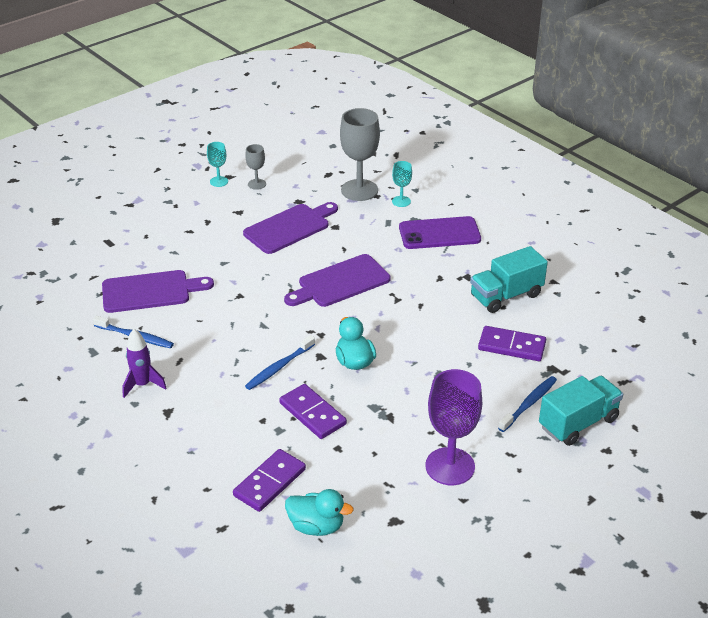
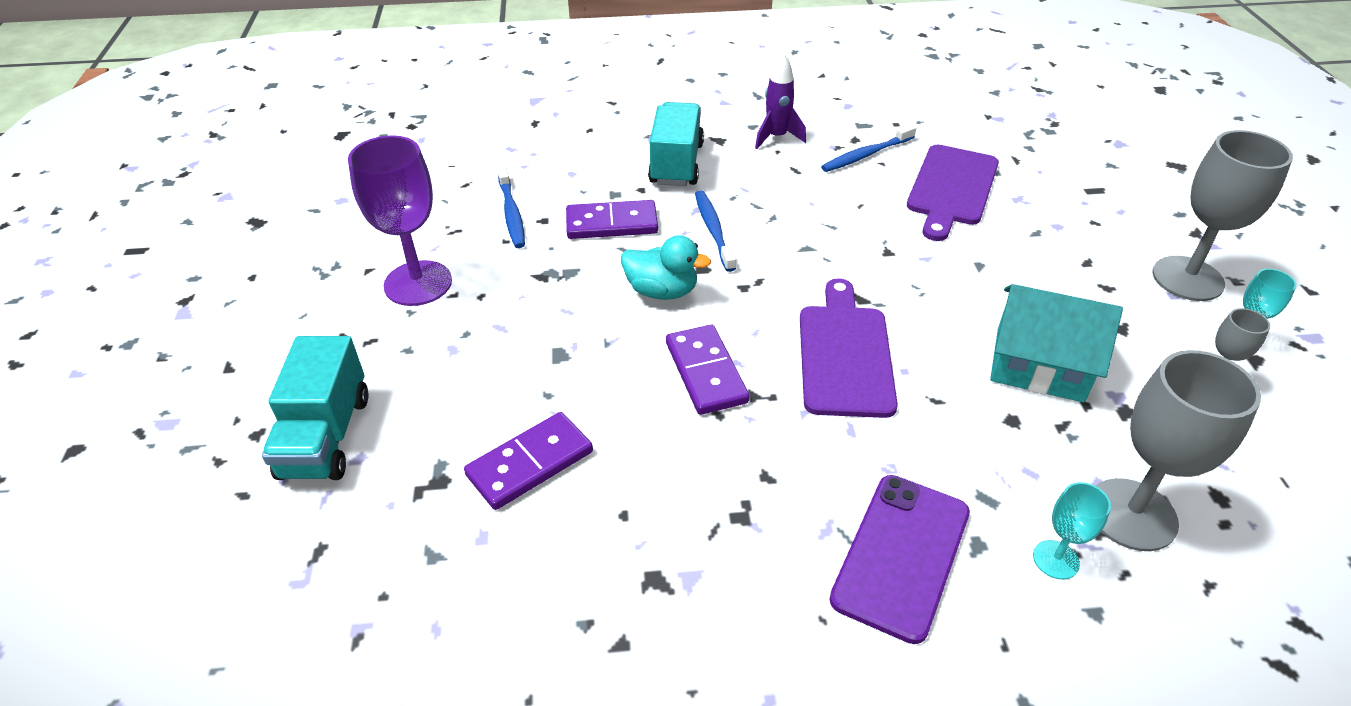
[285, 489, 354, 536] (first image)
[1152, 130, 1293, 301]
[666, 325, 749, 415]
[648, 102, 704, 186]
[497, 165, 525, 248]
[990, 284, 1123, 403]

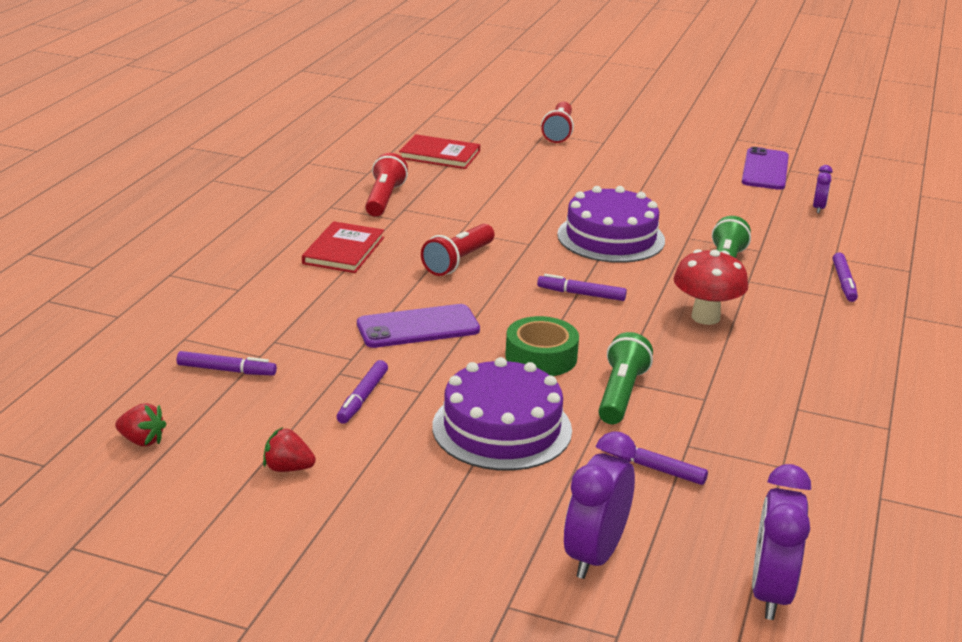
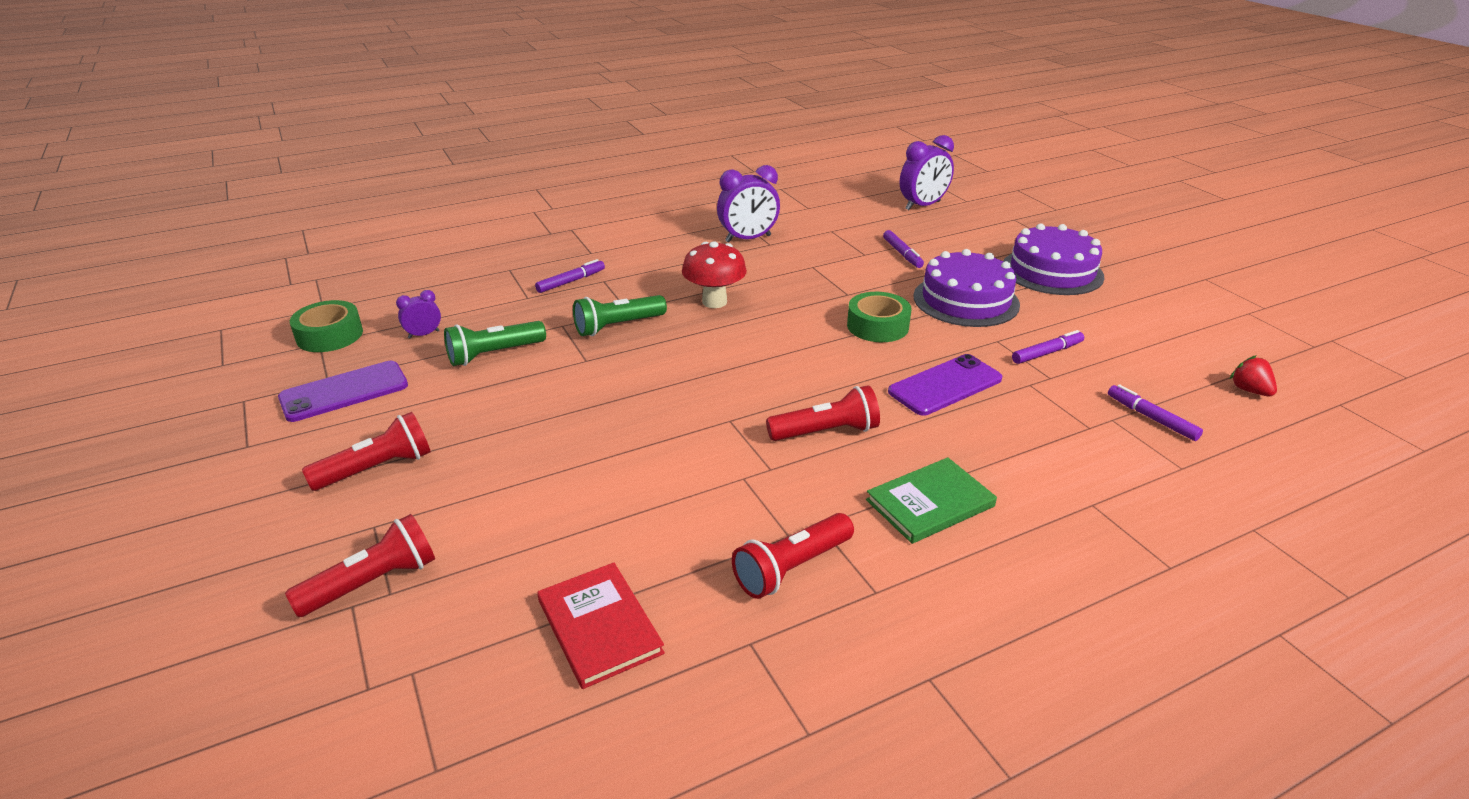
[263, 427, 316, 472] (first image)
[537, 274, 627, 301] (first image)
[290, 300, 363, 352]
[302, 412, 431, 491]
[1003, 223, 1104, 295]
[717, 165, 780, 242]
[444, 321, 546, 366]
[866, 457, 997, 544]
[888, 354, 1002, 415]

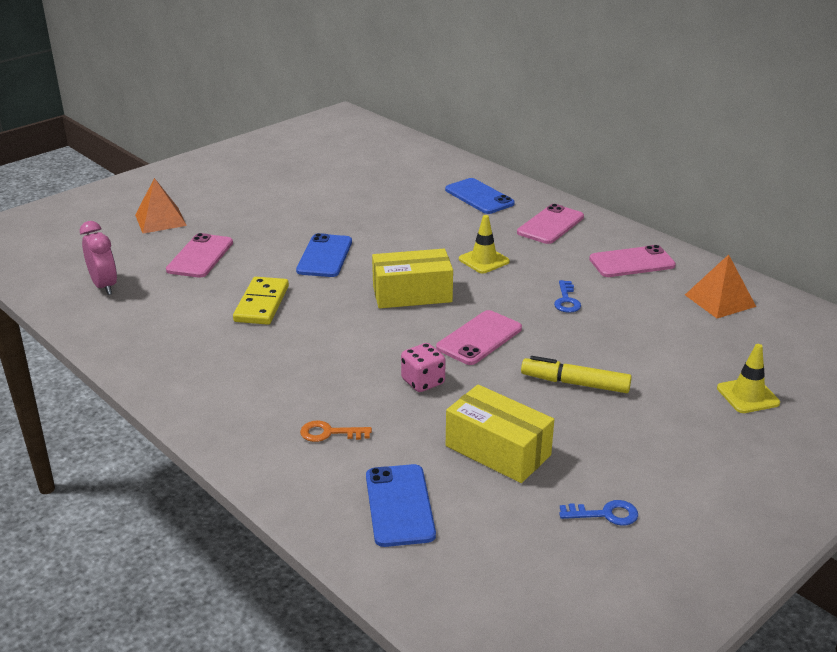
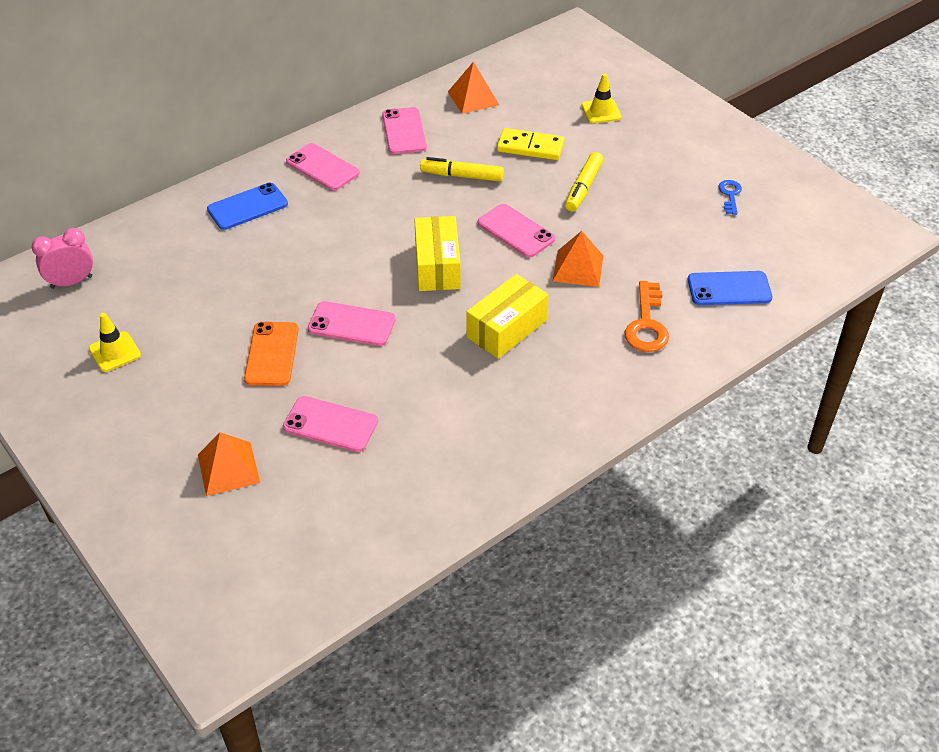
[244, 322, 299, 386]
[31, 228, 93, 289]
[497, 128, 564, 160]
[466, 274, 548, 359]
[89, 313, 141, 372]
[552, 231, 603, 287]
[420, 157, 504, 182]
[308, 301, 396, 346]
[625, 281, 669, 352]

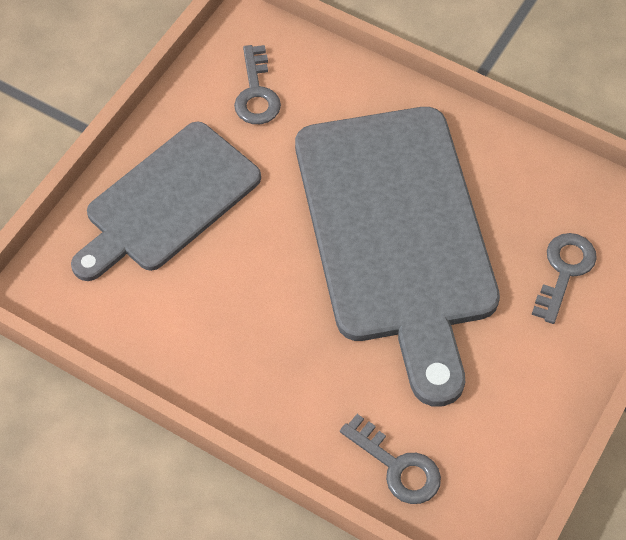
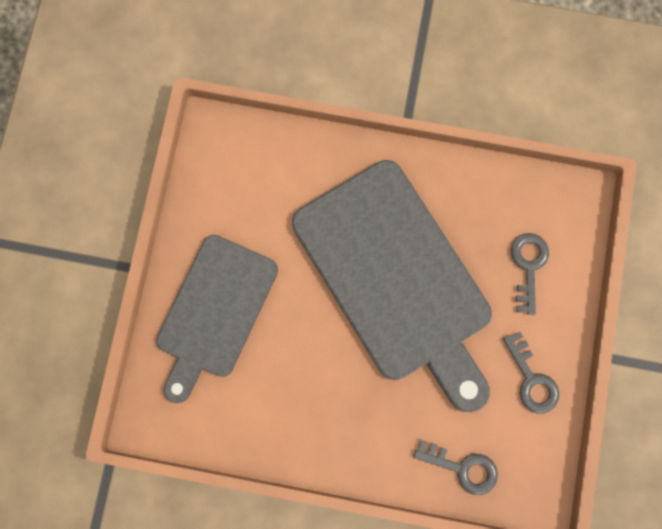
[503, 332, 559, 413]

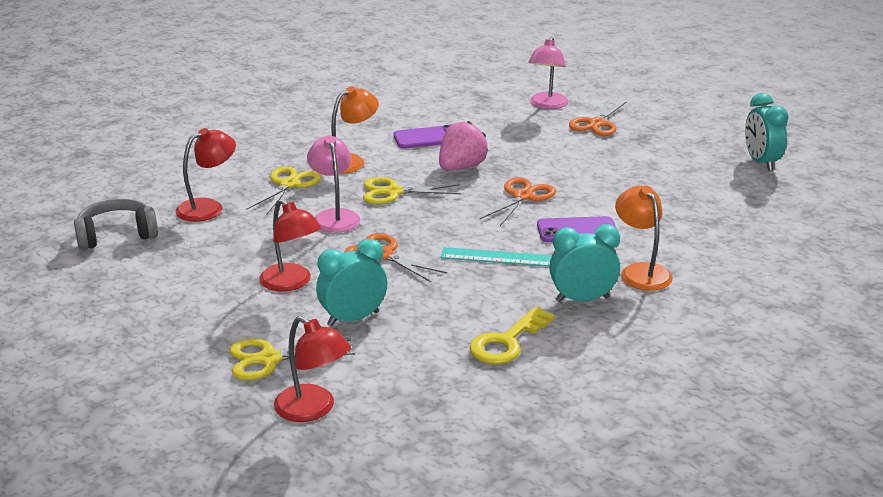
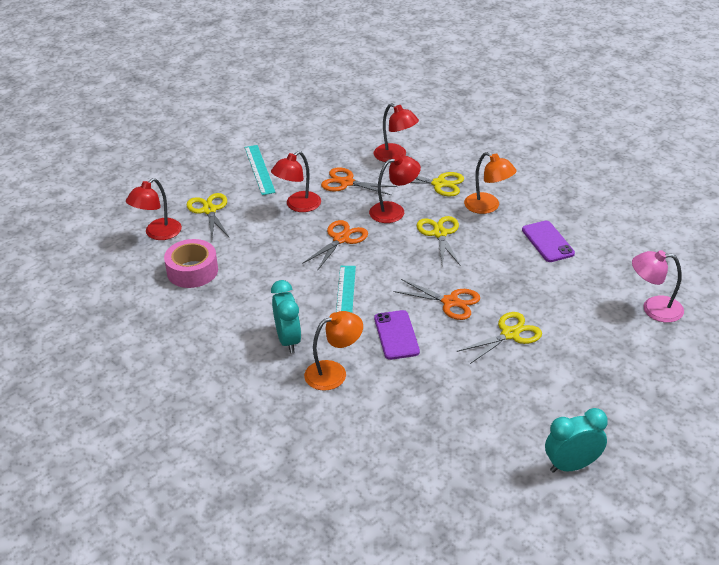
[74, 199, 158, 250] (first image)
[316, 239, 387, 327] (first image)
[439, 121, 488, 171] (first image)
[470, 307, 555, 364] (first image)
[164, 239, 218, 288]
[245, 145, 276, 195]
[457, 312, 542, 364]
[321, 168, 397, 196]
[369, 155, 421, 223]

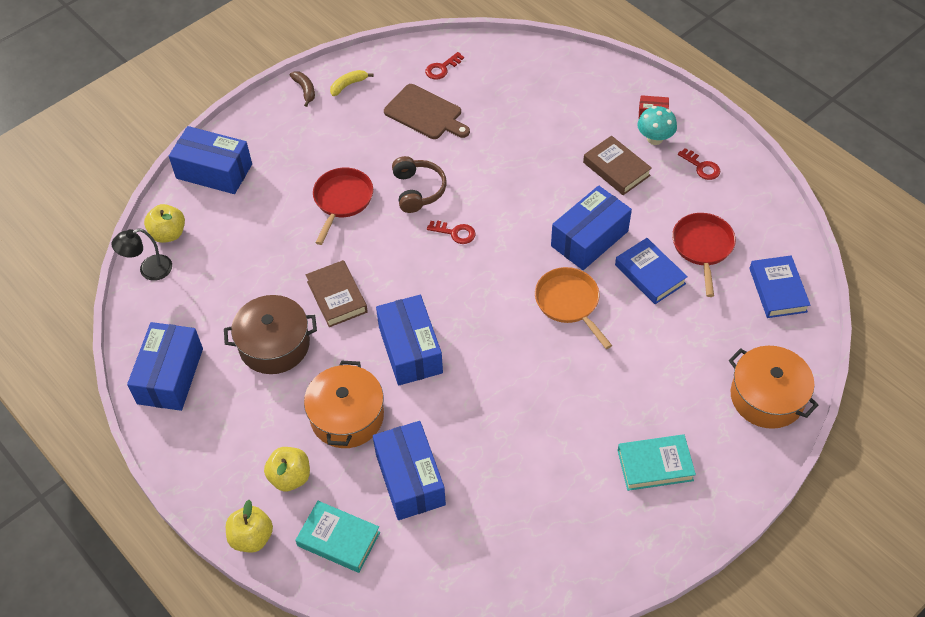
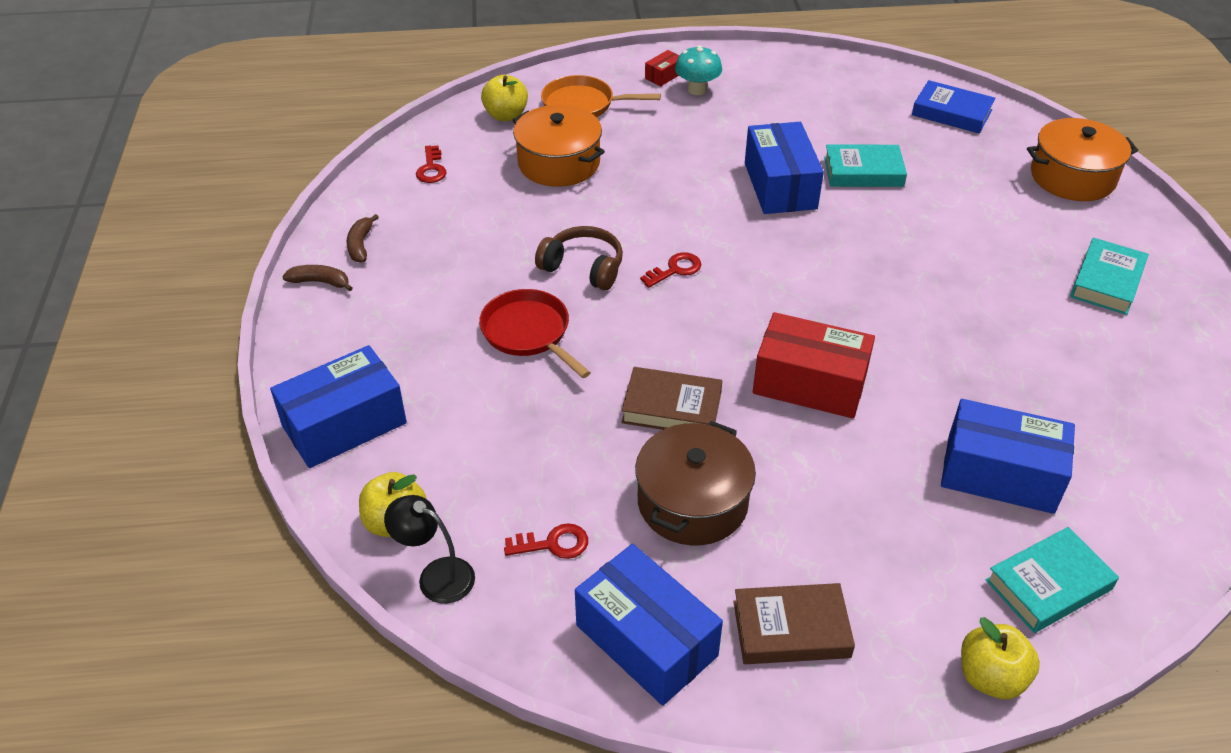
[384, 84, 470, 139] (first image)
[672, 213, 736, 297] (first image)
[481, 75, 528, 121]
[513, 105, 605, 187]
[541, 75, 661, 117]
[733, 583, 855, 664]
[504, 523, 588, 559]
[347, 214, 379, 263]
[753, 312, 875, 419]
[824, 144, 907, 187]
[384, 495, 475, 604]

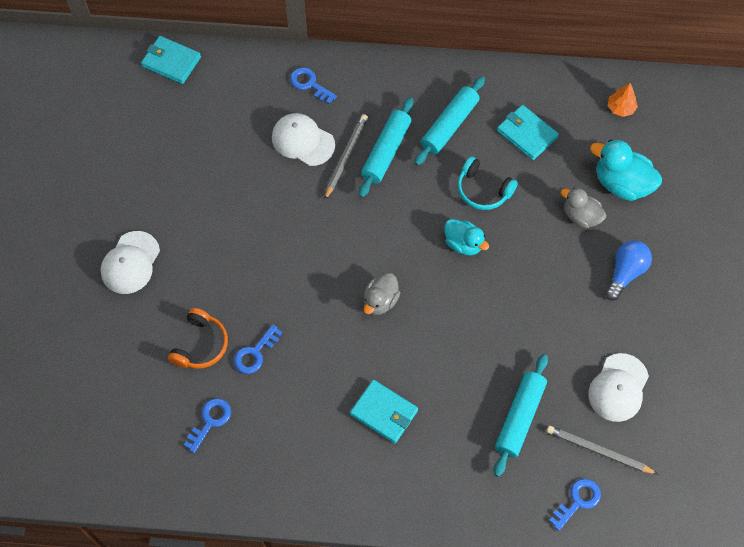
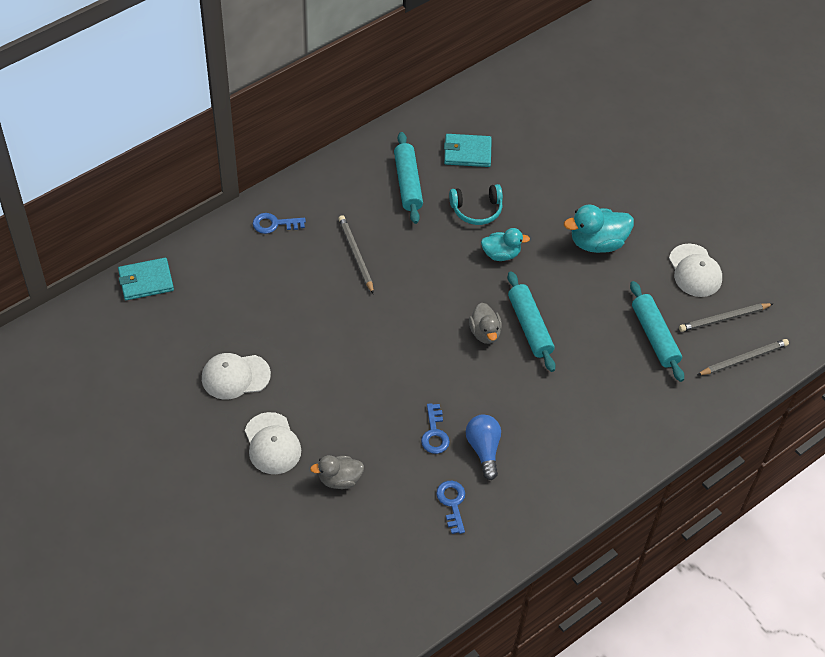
[168, 308, 228, 369] (first image)
[350, 379, 418, 443] (first image)
[608, 83, 638, 117] (first image)
[202, 353, 271, 399]
[508, 271, 556, 372]
[310, 455, 364, 489]
[564, 205, 634, 253]
[466, 414, 501, 480]
[697, 339, 789, 375]

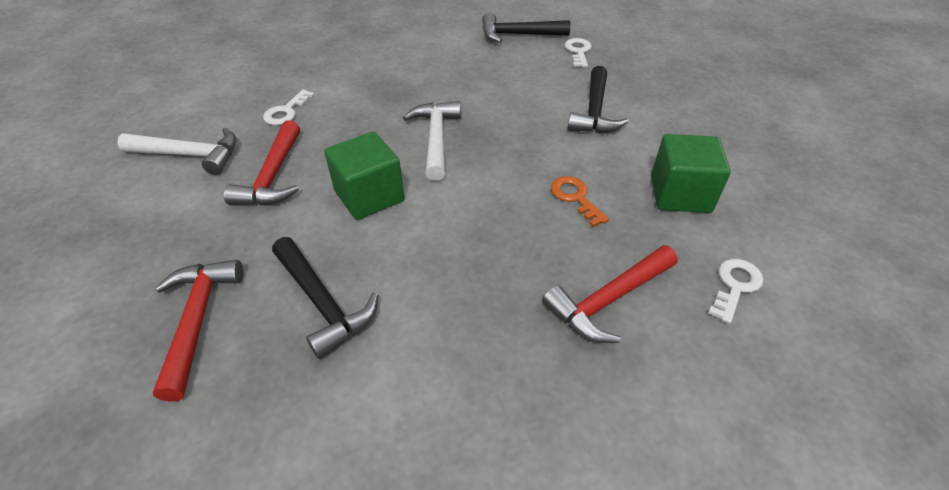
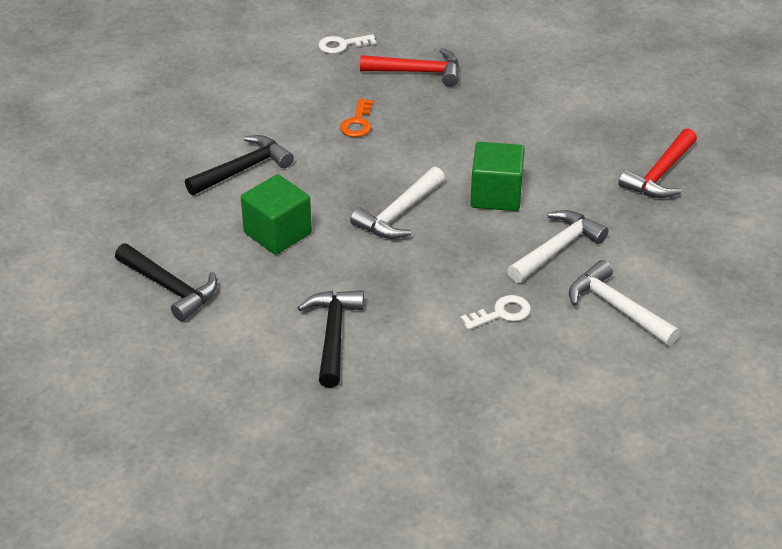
[565, 38, 592, 67] (first image)
[297, 290, 364, 388]
[241, 174, 312, 255]
[507, 210, 609, 283]

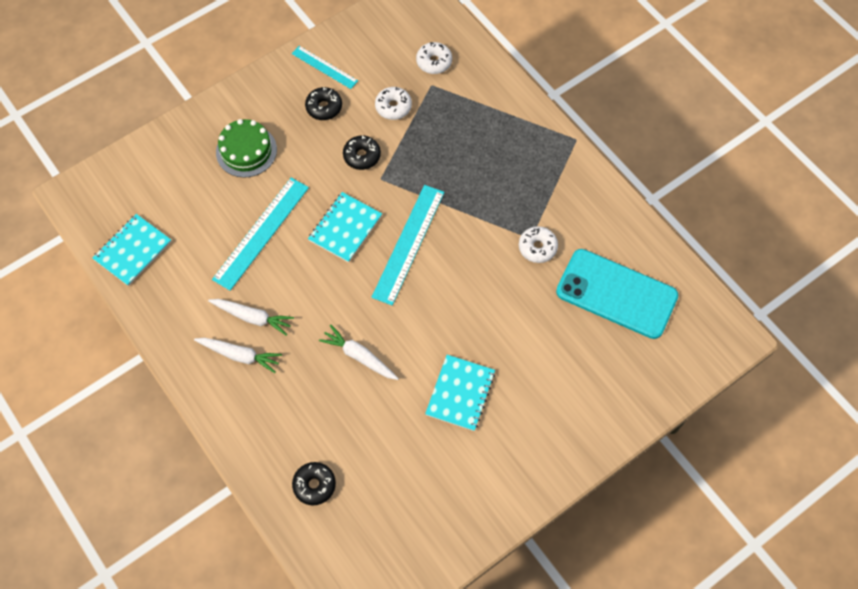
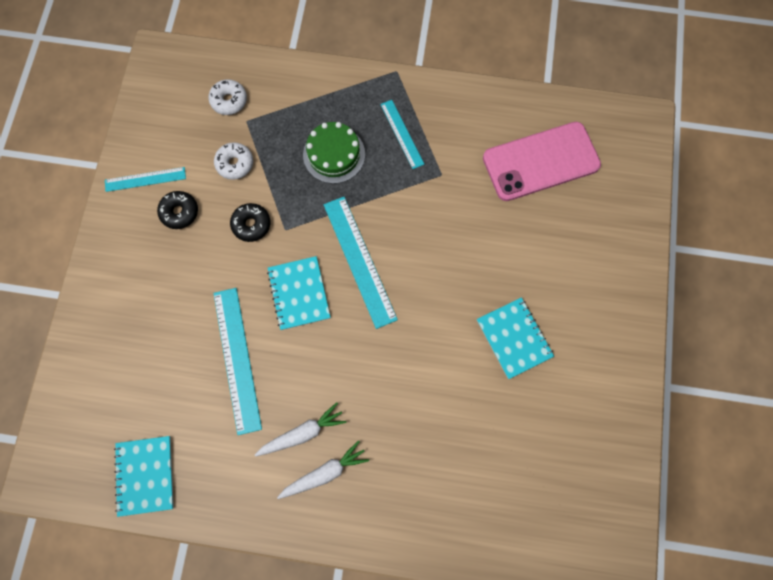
[292, 462, 336, 505] (first image)
[319, 324, 399, 380] (first image)
[519, 226, 558, 263] (first image)
[380, 100, 424, 169]
[303, 122, 365, 184]
[483, 122, 601, 201]

